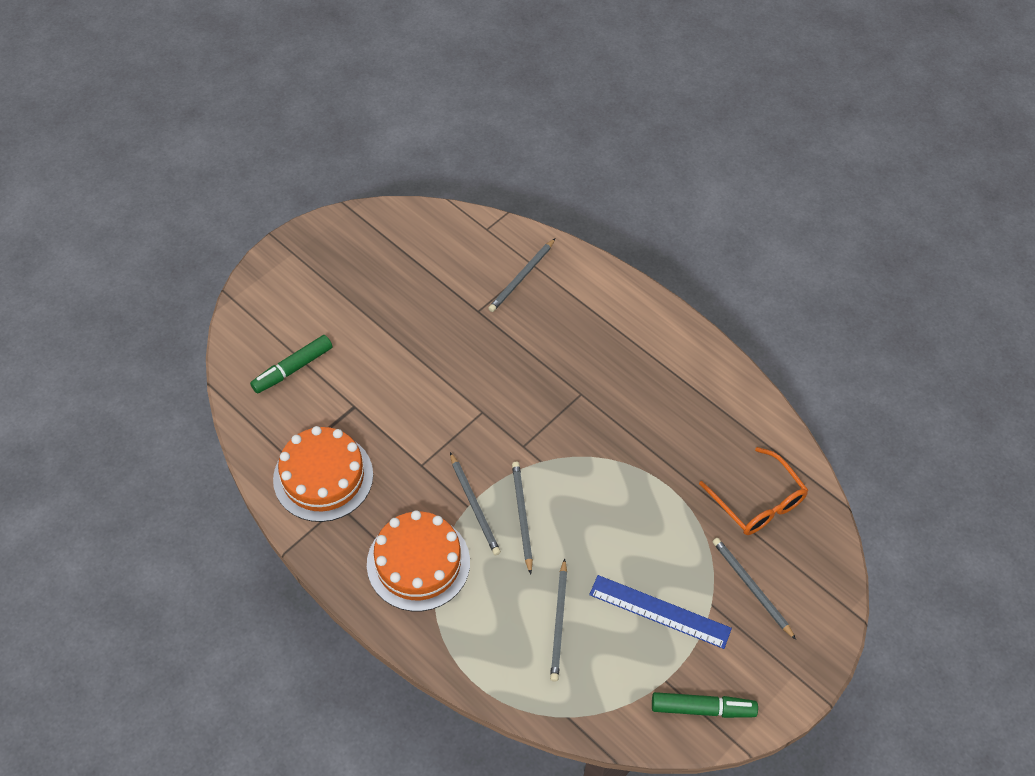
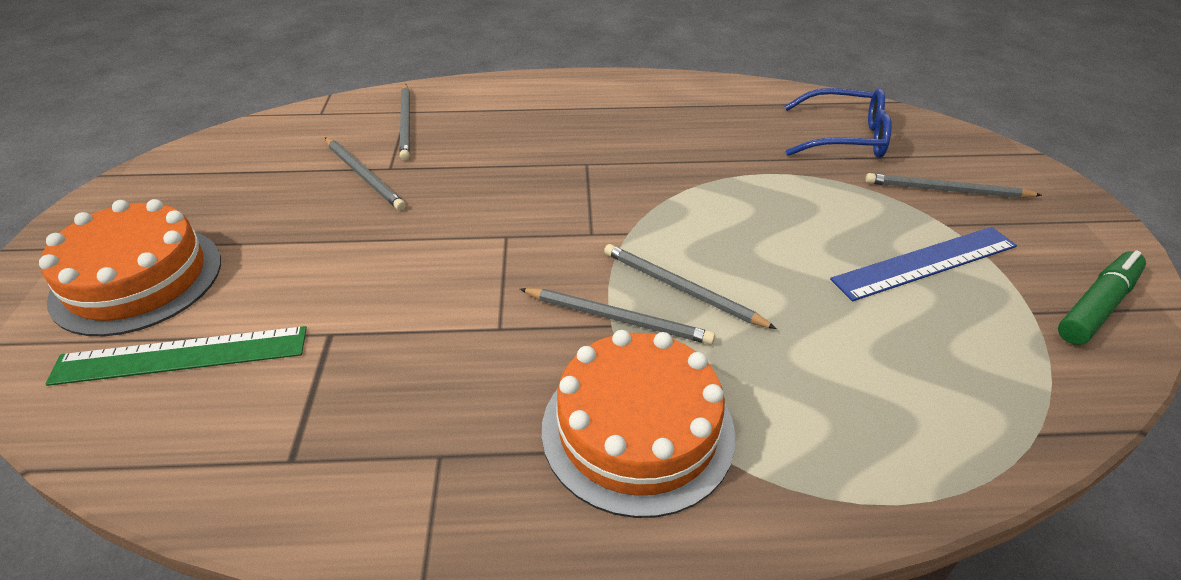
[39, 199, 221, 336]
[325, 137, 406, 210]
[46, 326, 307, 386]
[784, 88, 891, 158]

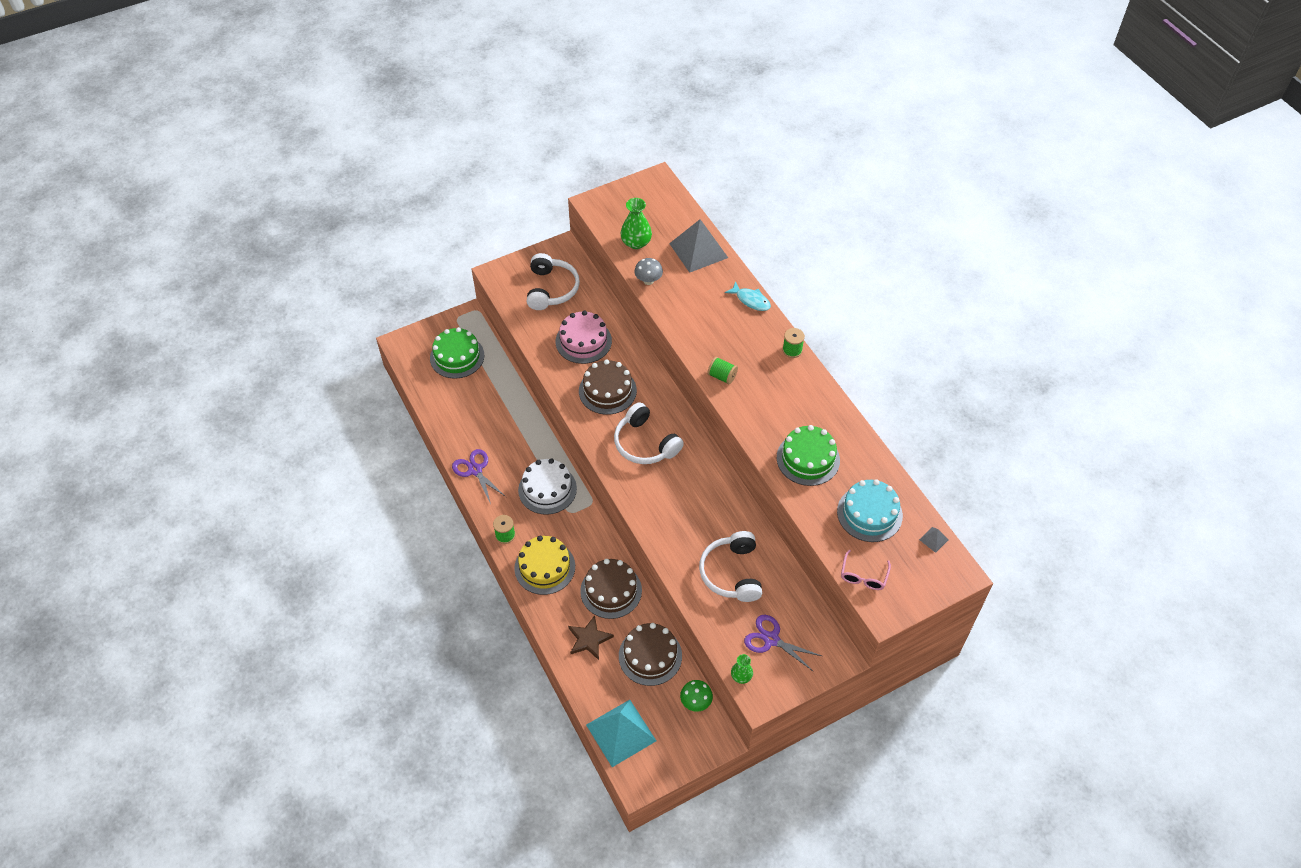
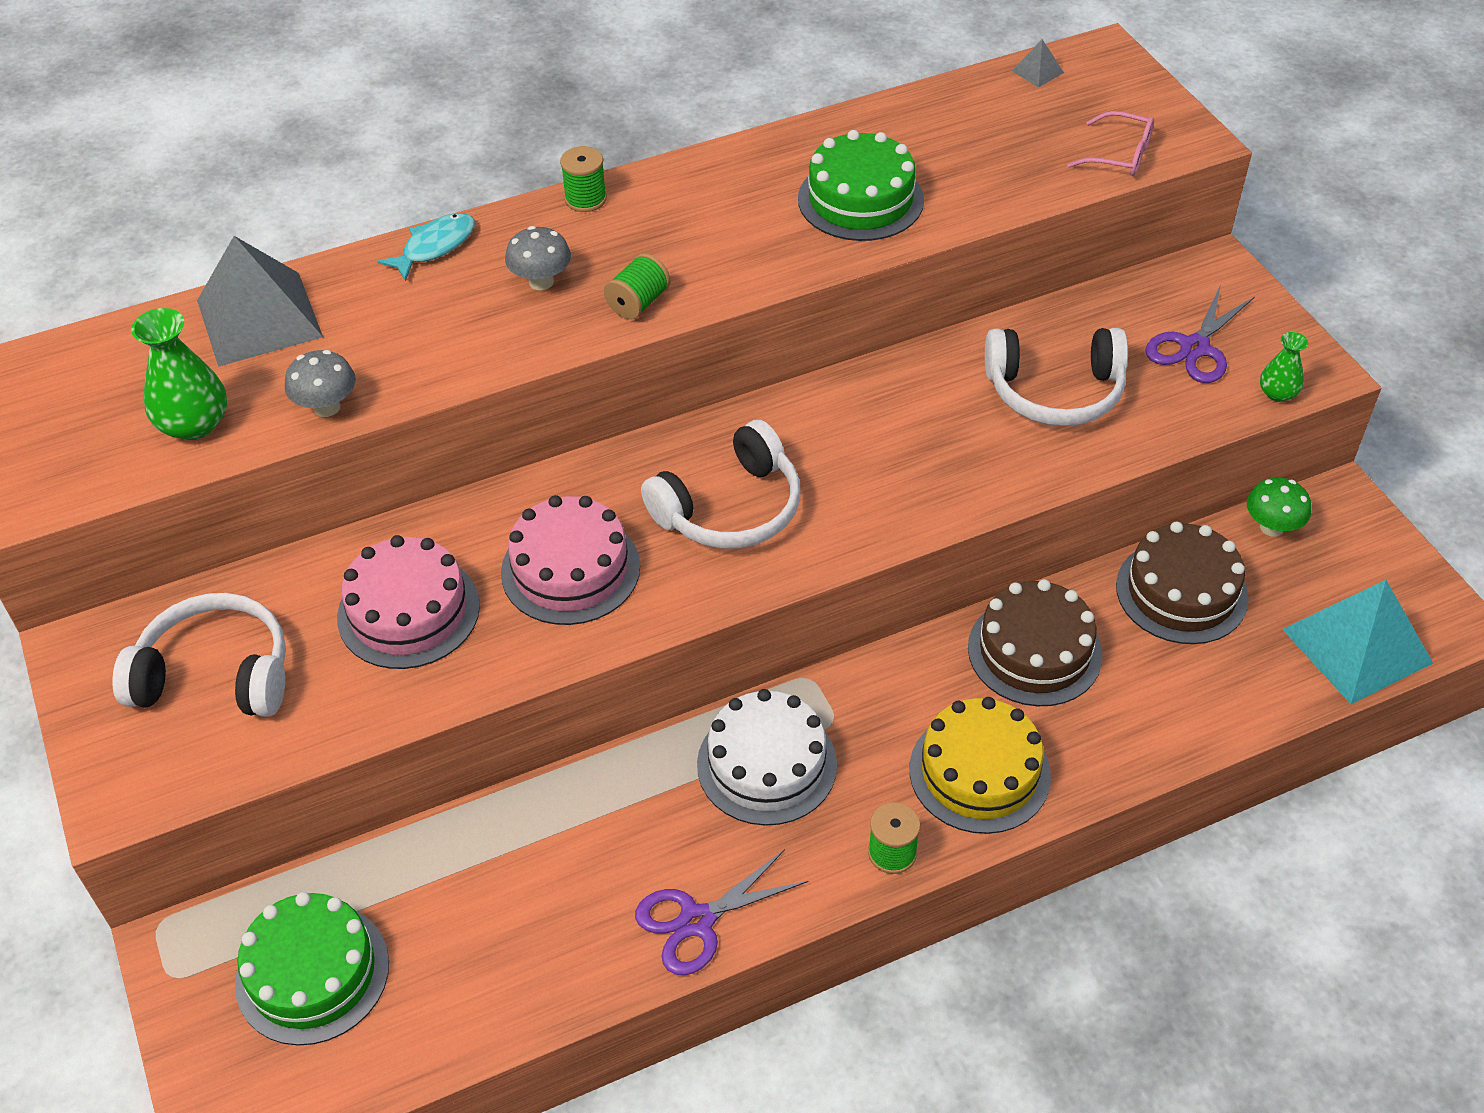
[568, 615, 614, 660] (first image)
[837, 479, 903, 542] (first image)
[505, 226, 571, 290]
[501, 495, 640, 625]

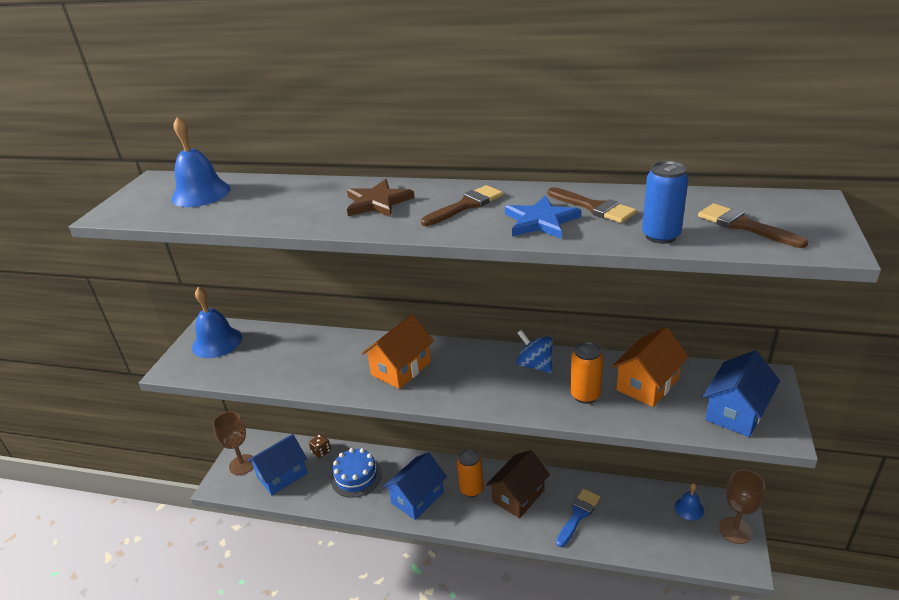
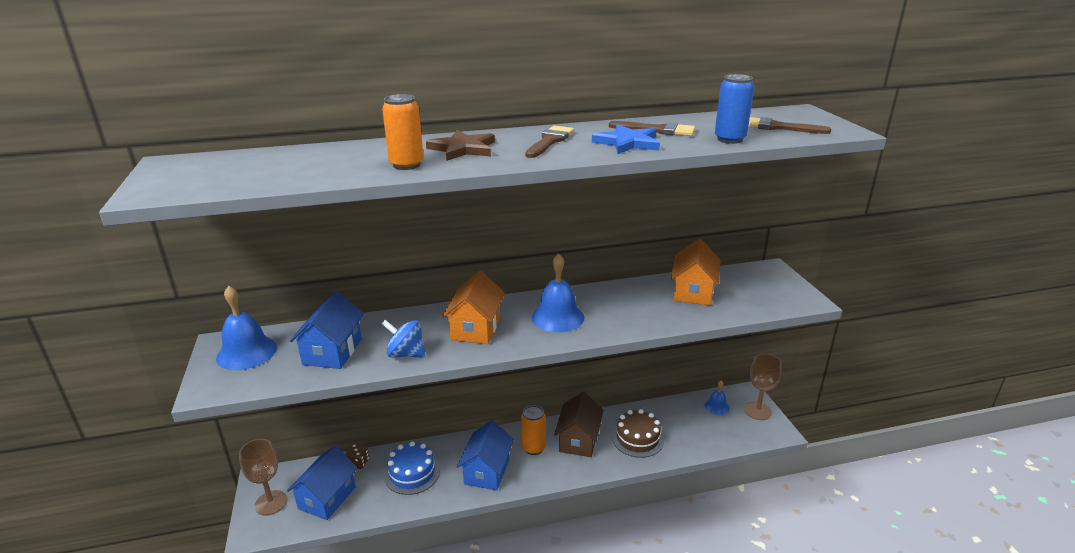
[532, 253, 585, 332]
[382, 320, 426, 358]
[382, 94, 424, 170]
[290, 291, 364, 369]
[612, 409, 664, 458]

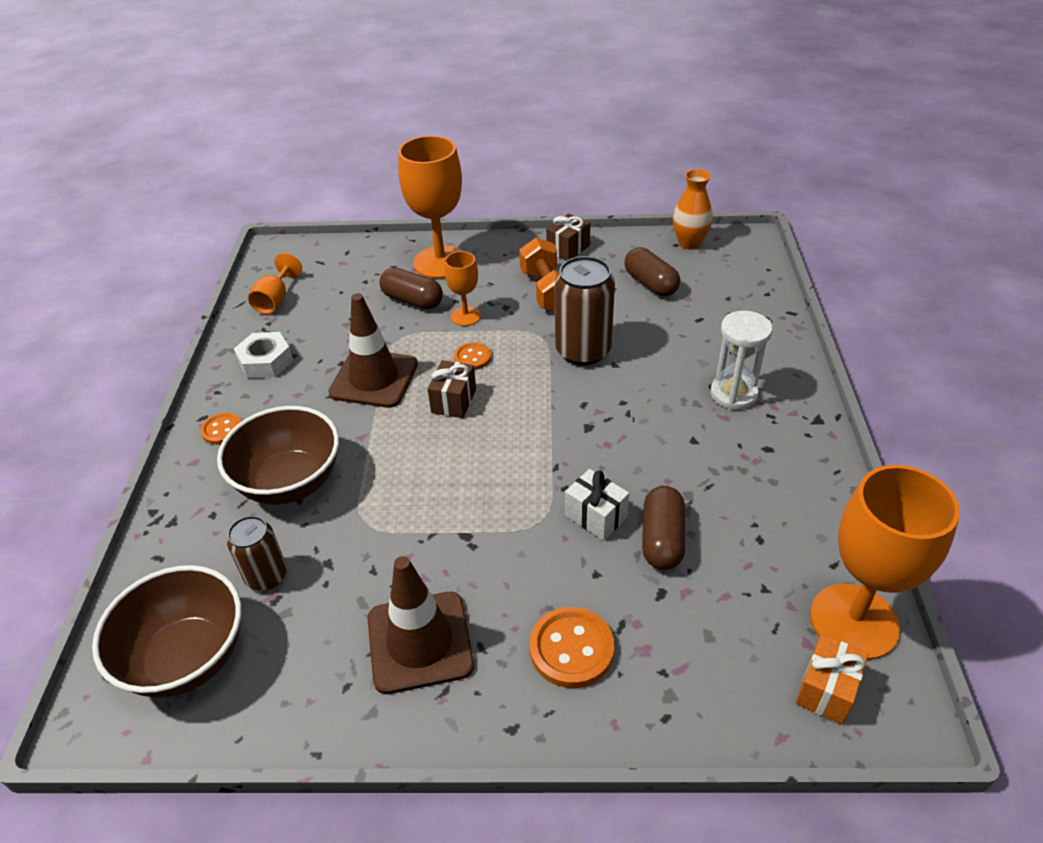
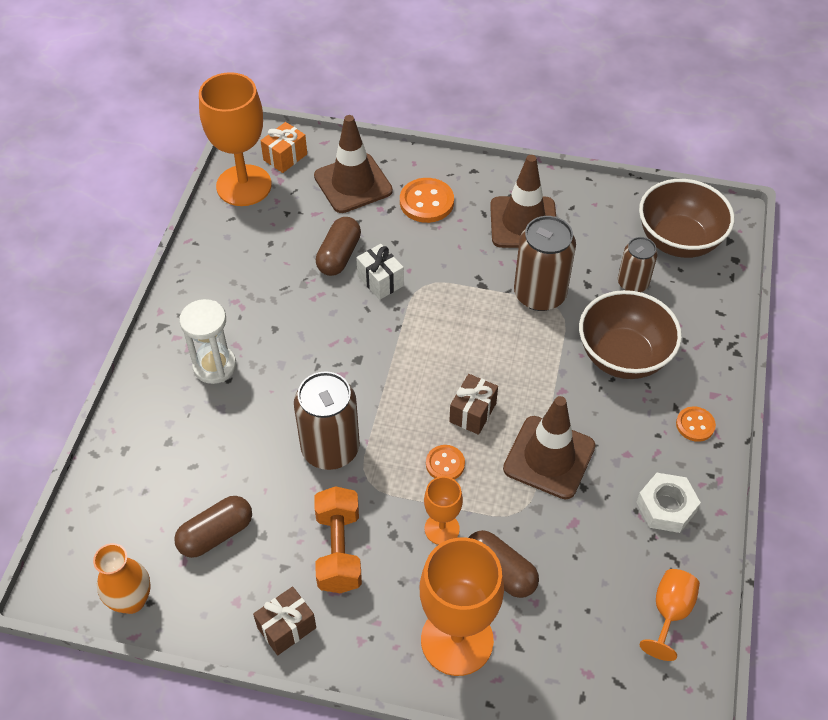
[314, 115, 393, 213]
[514, 216, 576, 311]
[174, 496, 252, 558]

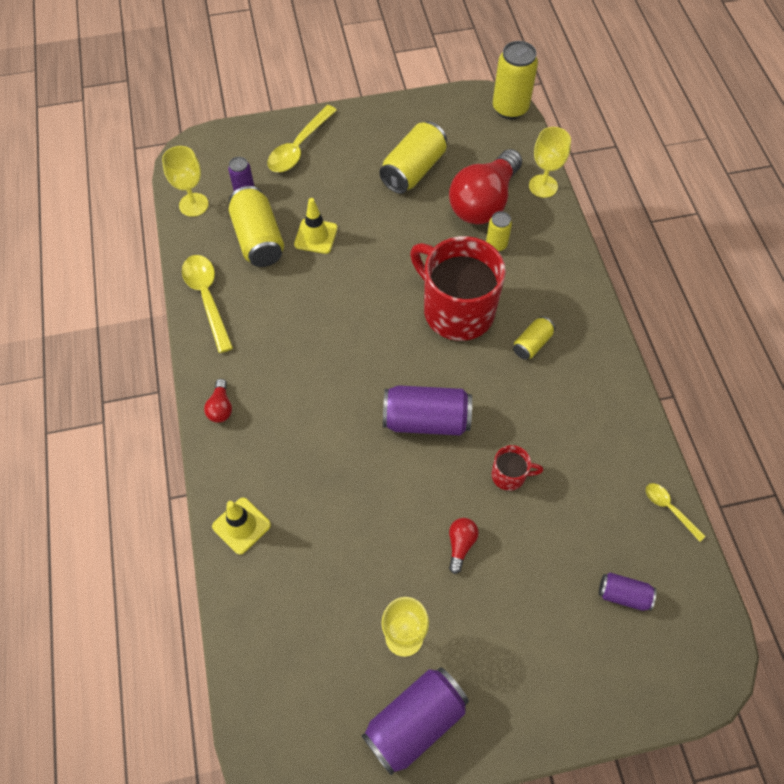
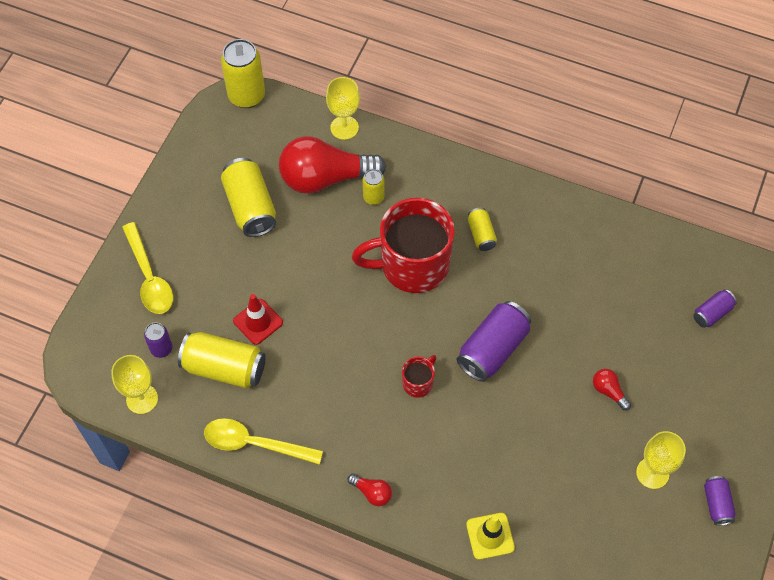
[646, 483, 706, 542] (first image)
[402, 355, 436, 398]
[233, 294, 283, 345]
[279, 136, 386, 194]
[704, 476, 736, 526]

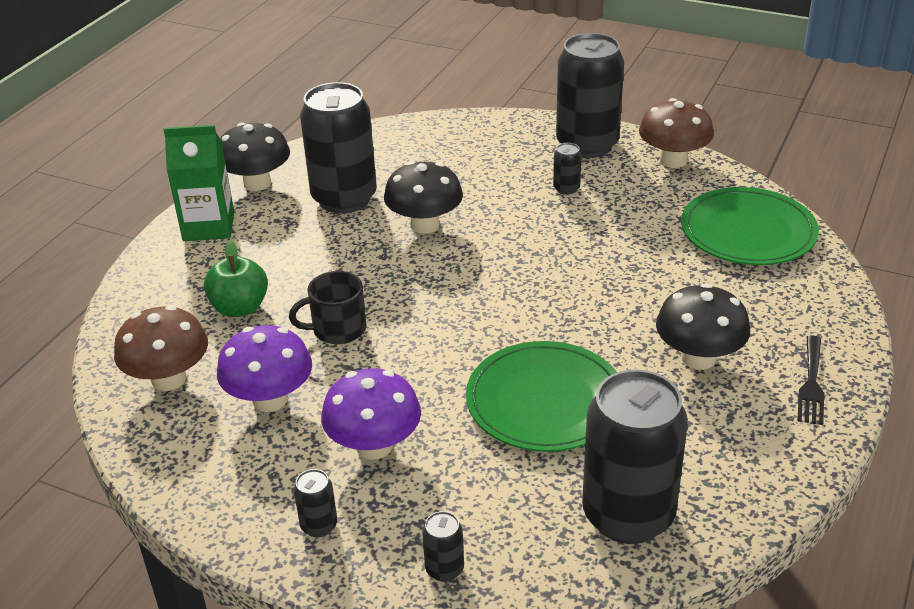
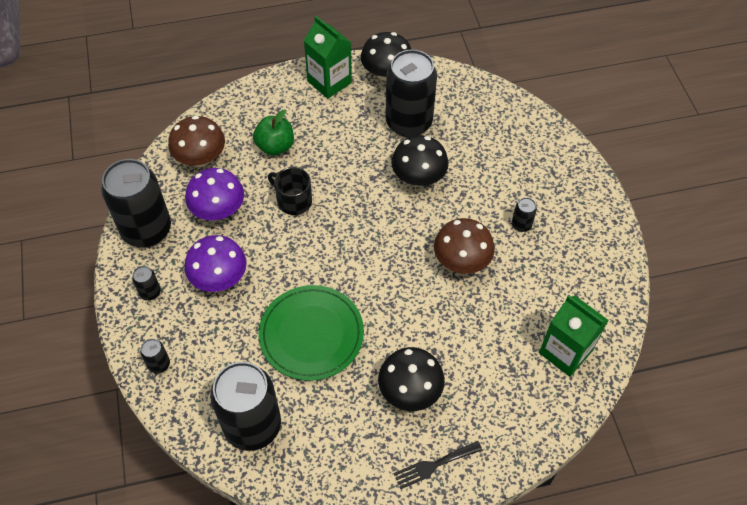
[101, 159, 171, 247]
[434, 218, 495, 274]
[539, 295, 609, 377]

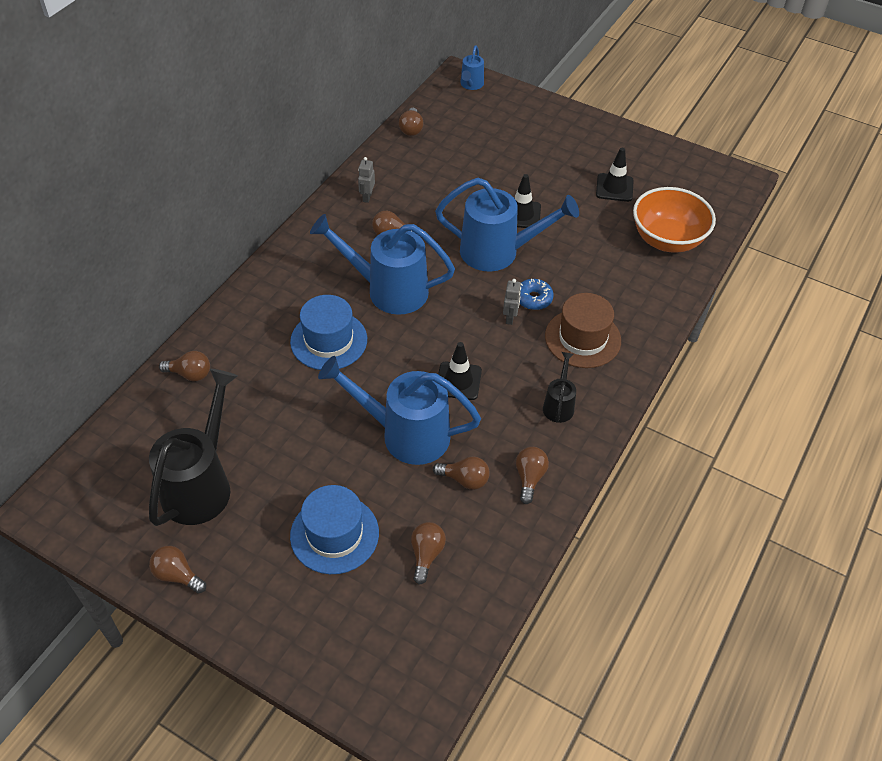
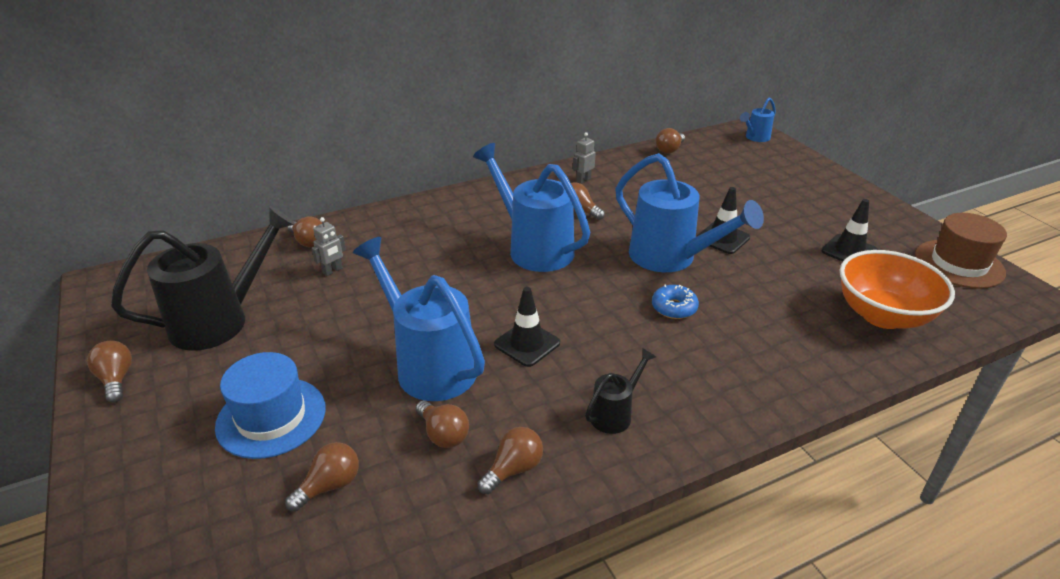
[290, 295, 367, 370] (first image)
[312, 217, 346, 276]
[915, 213, 1007, 289]

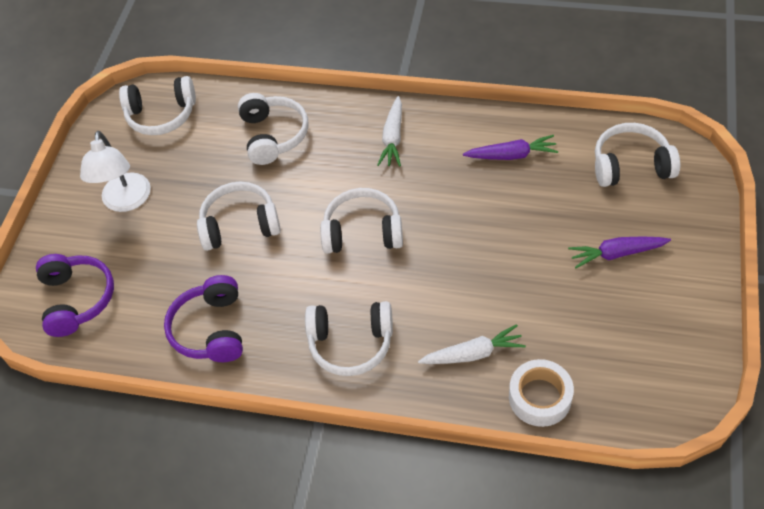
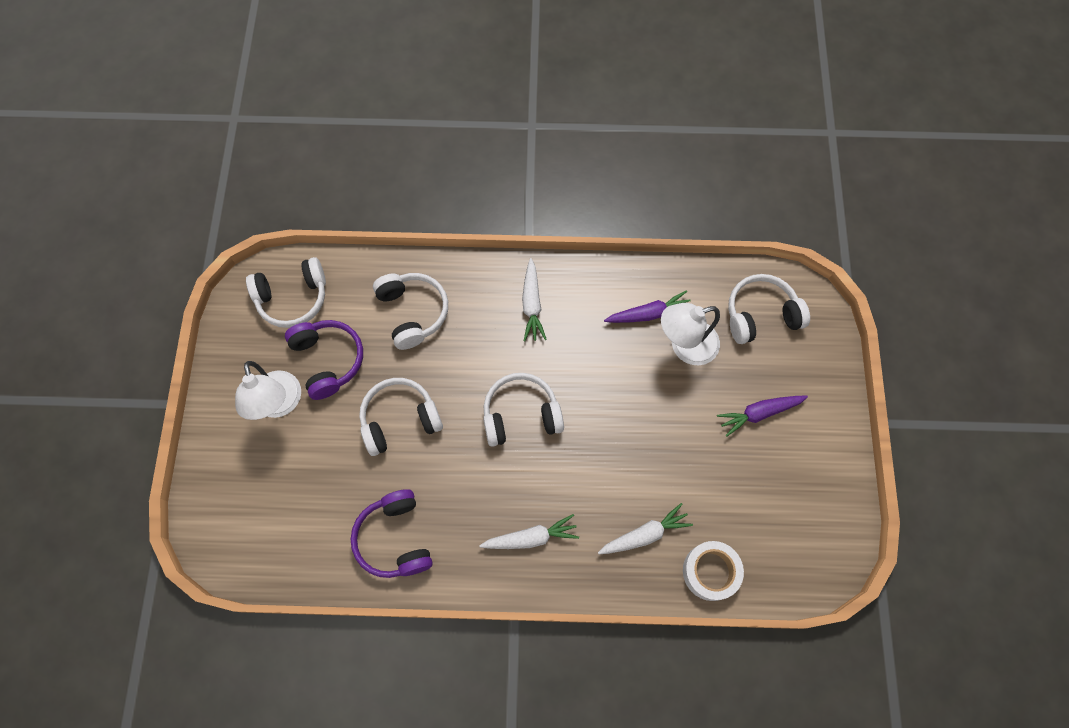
[661, 303, 720, 365]
[285, 320, 363, 400]
[479, 514, 579, 549]

